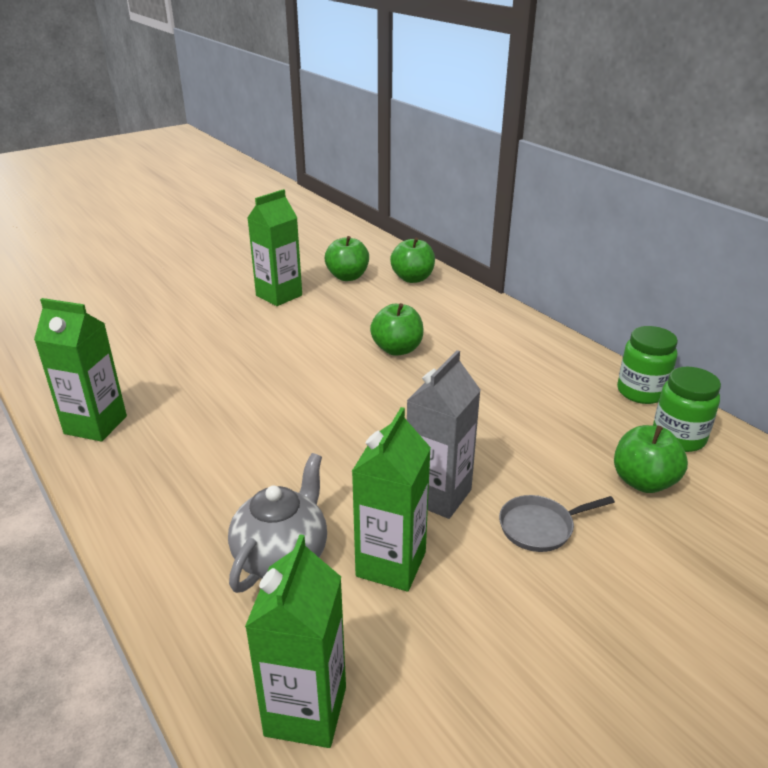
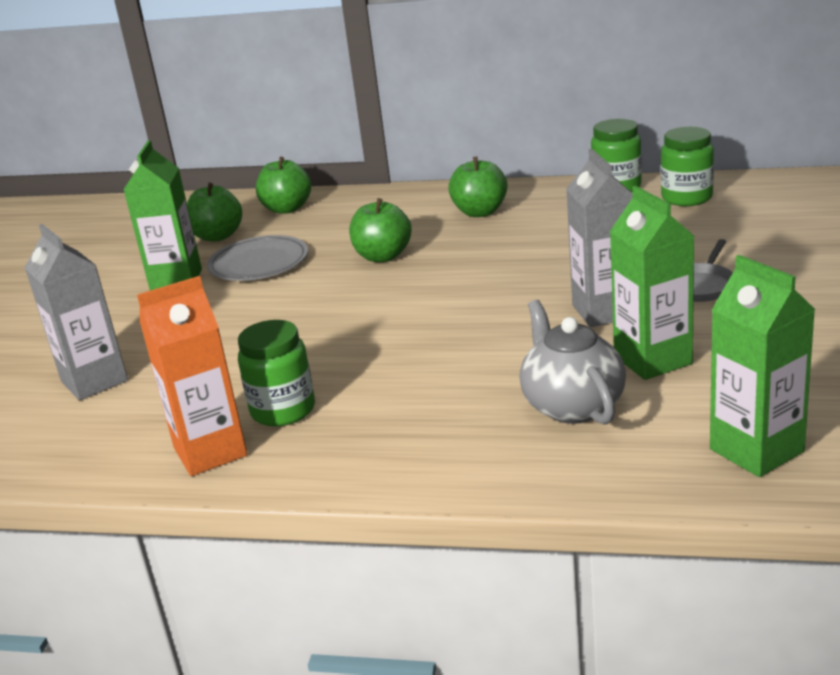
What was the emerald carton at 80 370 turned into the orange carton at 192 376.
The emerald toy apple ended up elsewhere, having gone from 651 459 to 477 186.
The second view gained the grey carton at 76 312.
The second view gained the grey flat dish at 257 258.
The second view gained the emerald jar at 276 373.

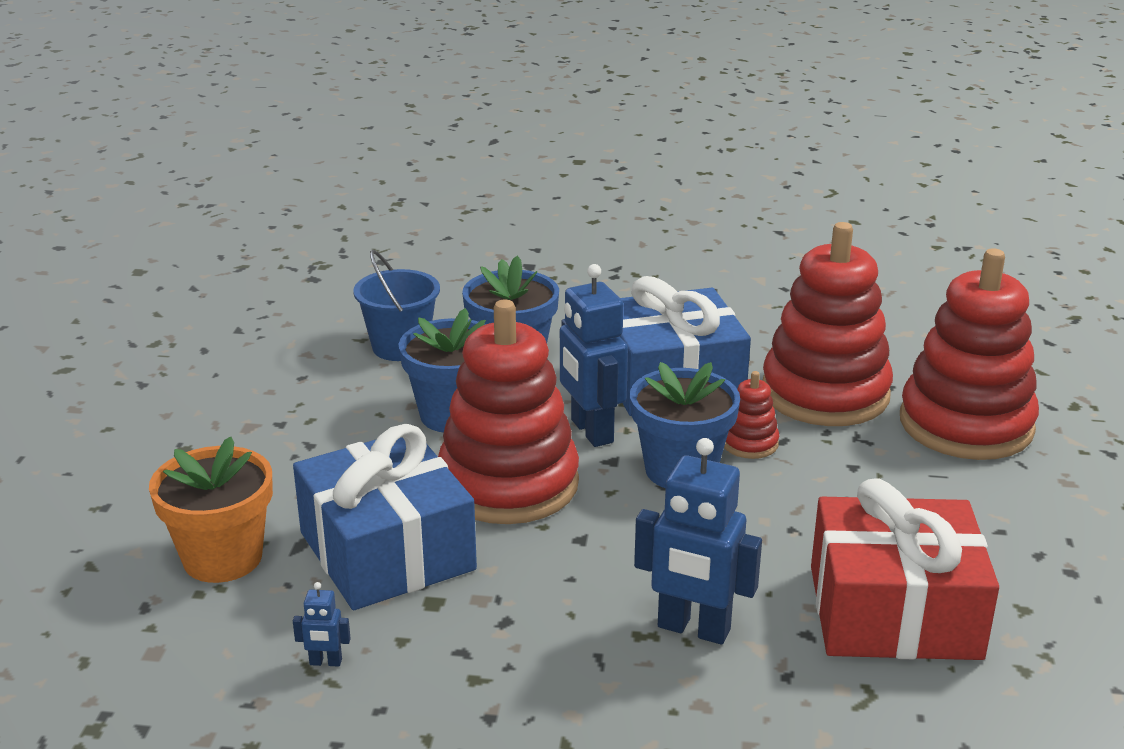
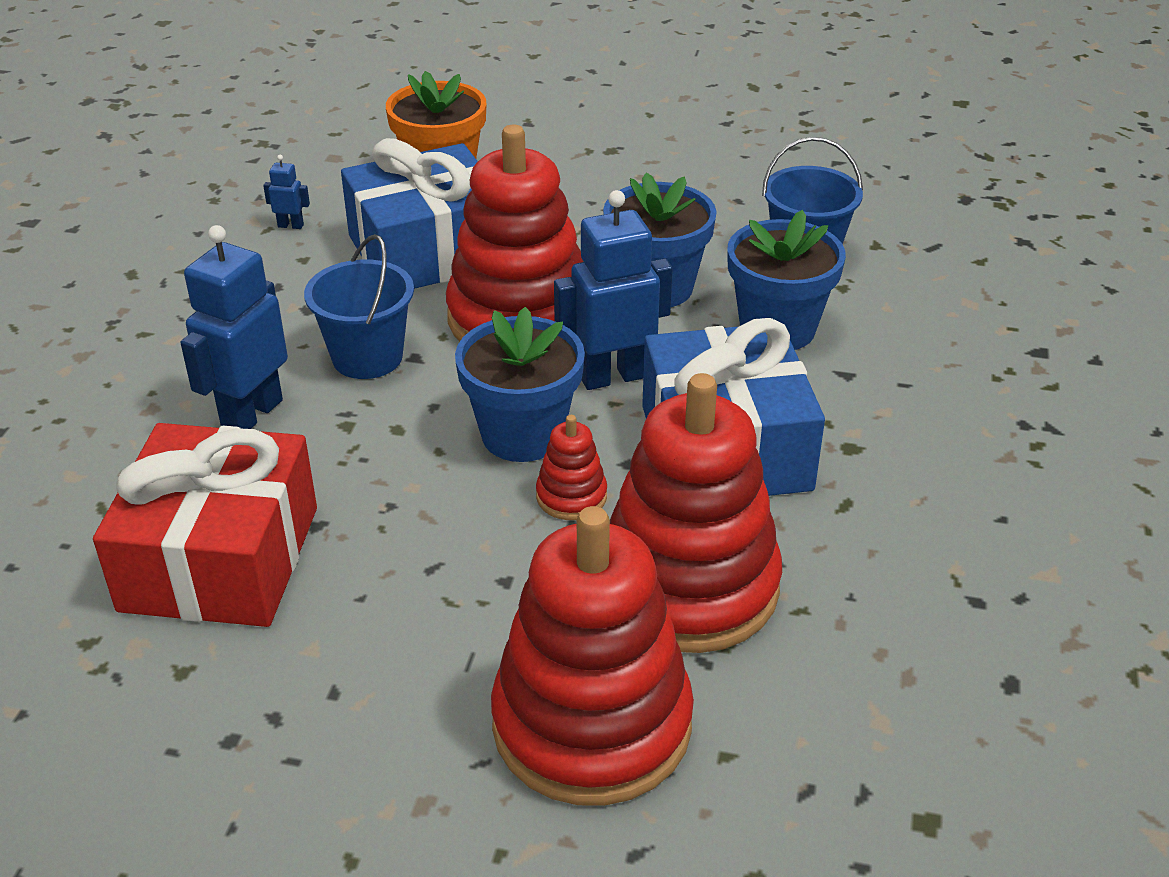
The blue robot at 322 624 ended up facing another way, 90 degrees clockwise from before.
The second view gained the blue bucket at 359 306.

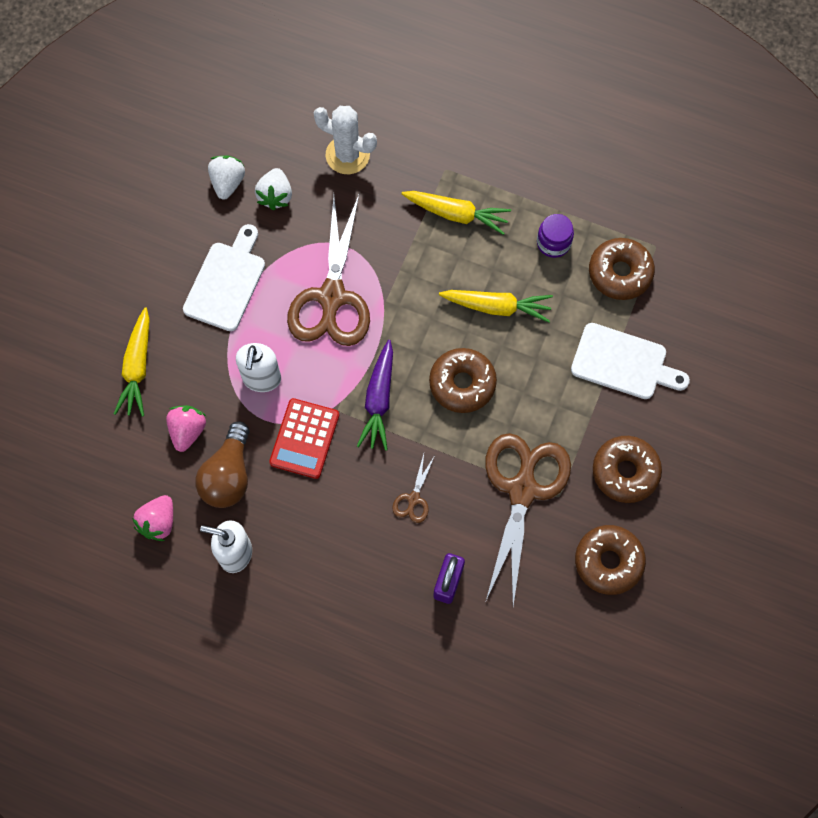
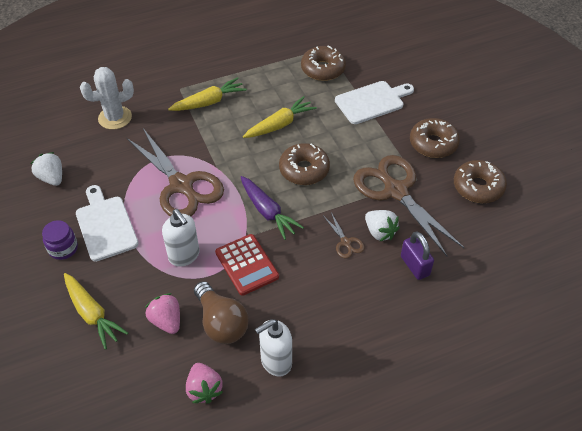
The white strawberry ended up elsewhere, having gone from 273 189 to 382 225.
The violet jar ended up elsewhere, having gone from 555 236 to 60 240.

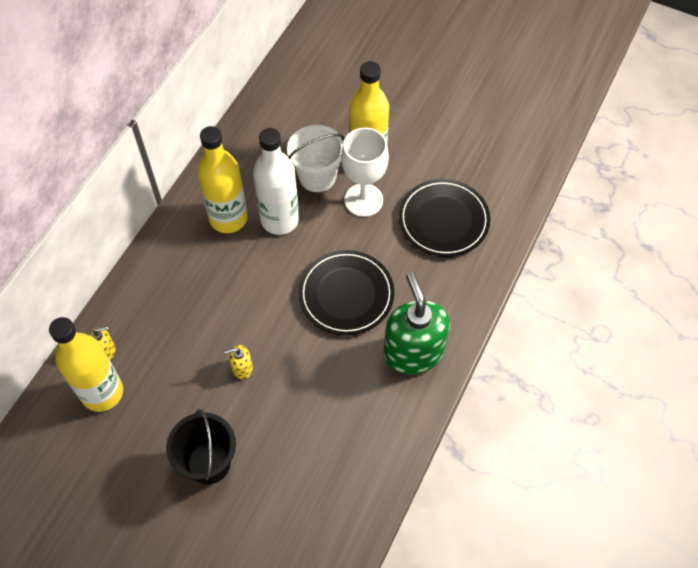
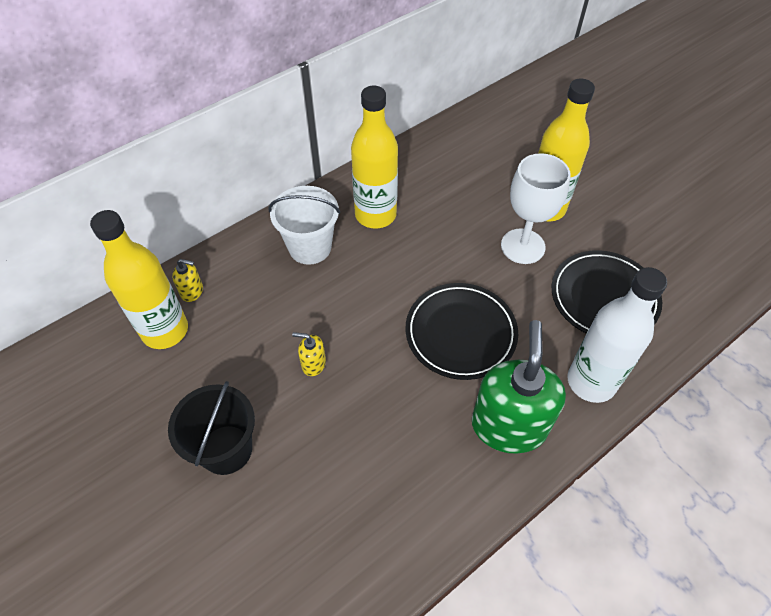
The white bottle ended up elsewhere, having gone from 276 181 to 617 335.
The white bucket ended up elsewhere, having gone from 315 158 to 304 225.

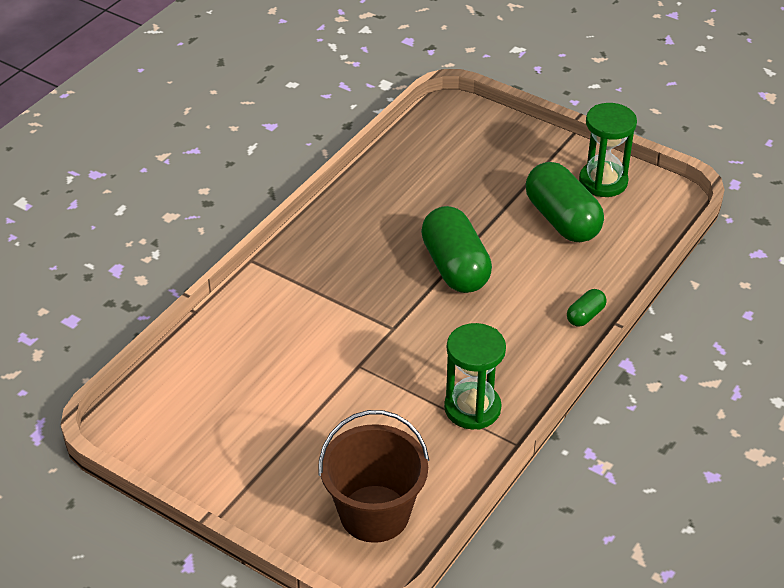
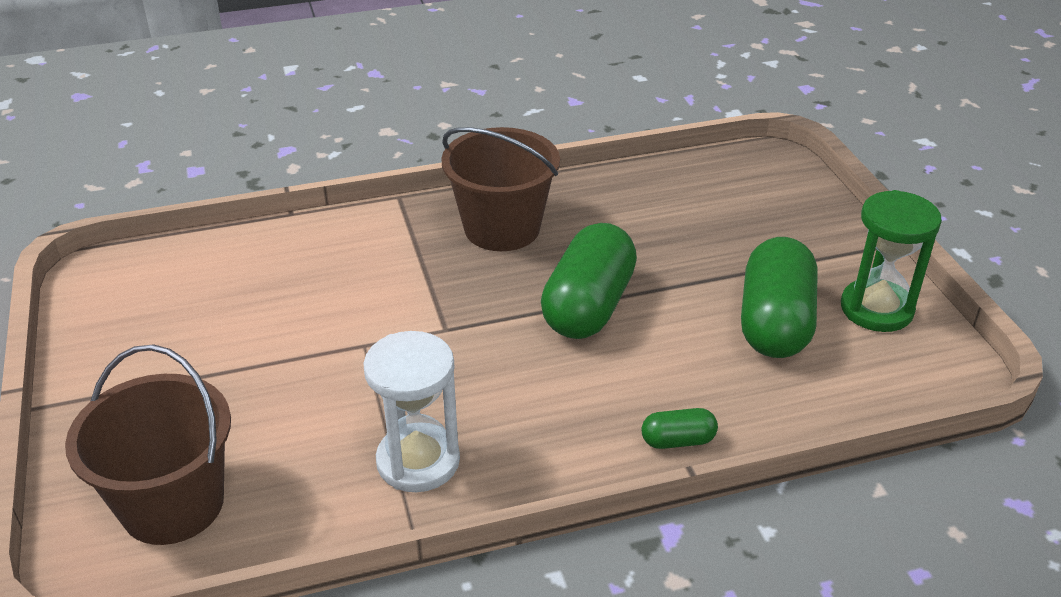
What was the emerald hourglass at 475 376 turned into the white hourglass at 411 411.
The second view gained the dark brown bucket at 500 189.

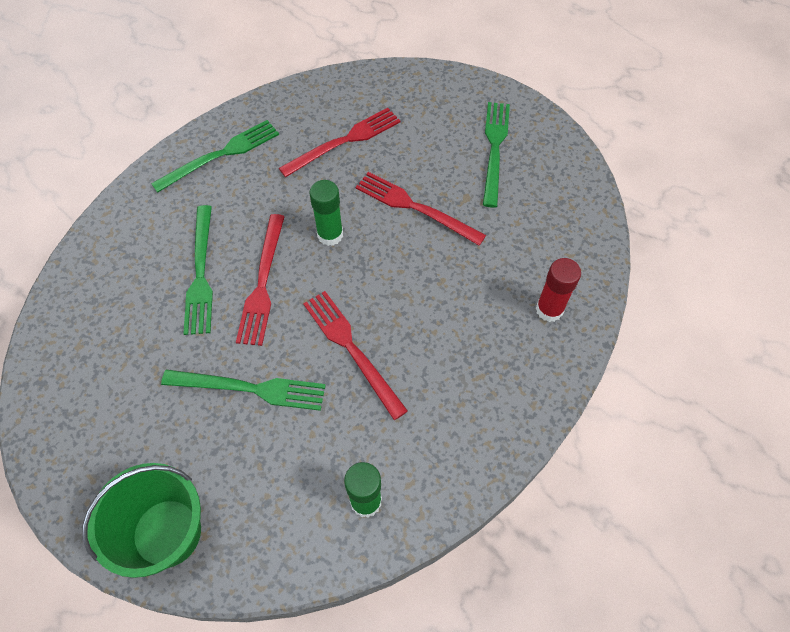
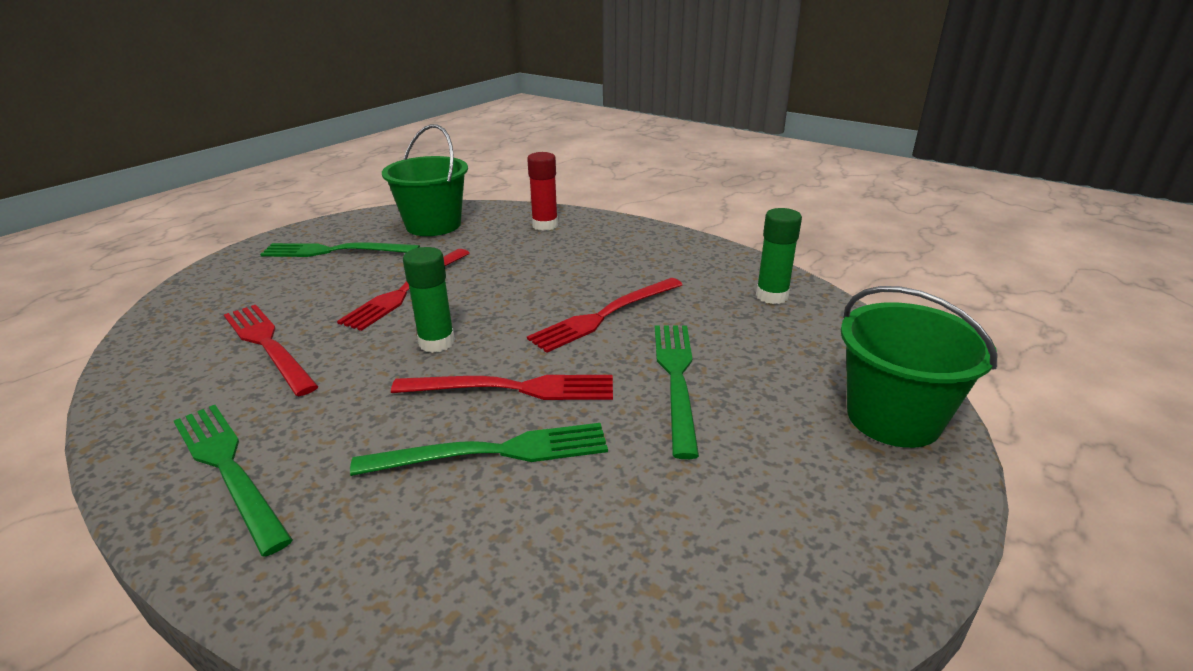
The second view gained the emerald bucket at 425 180.

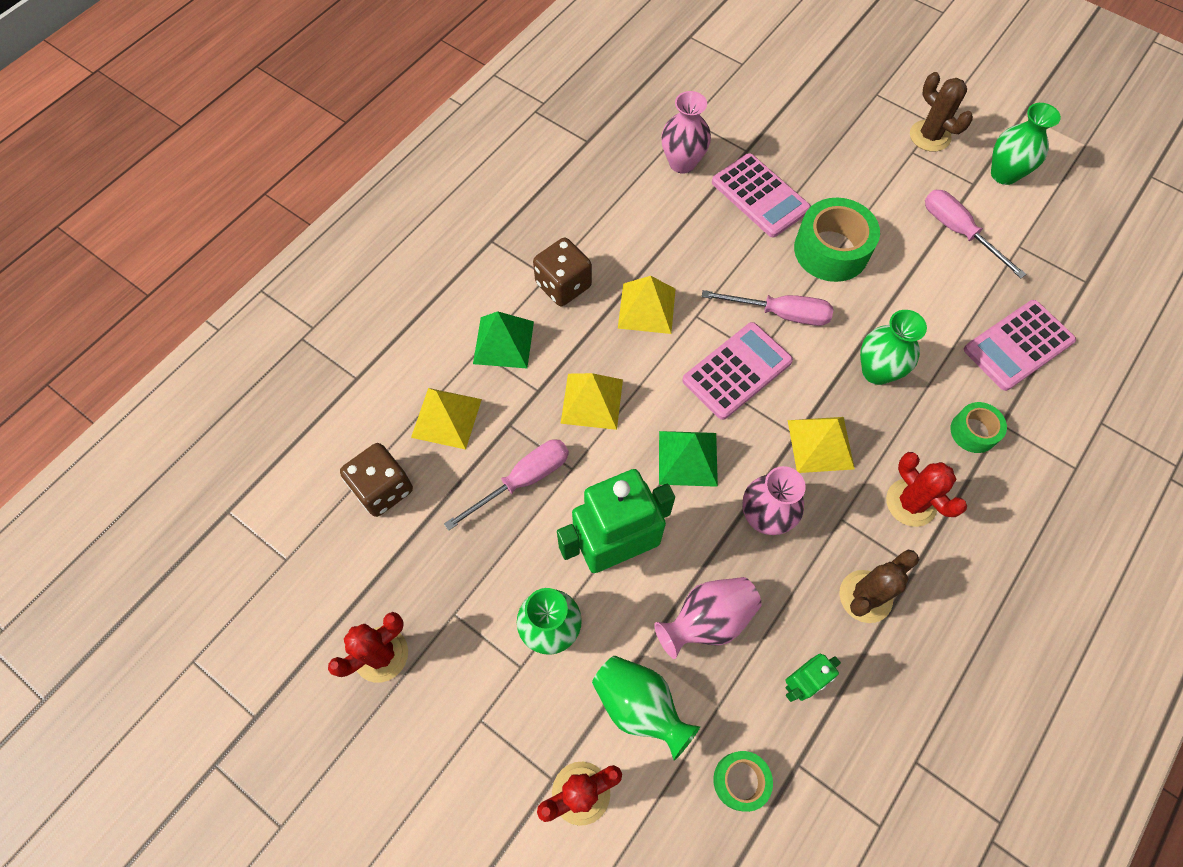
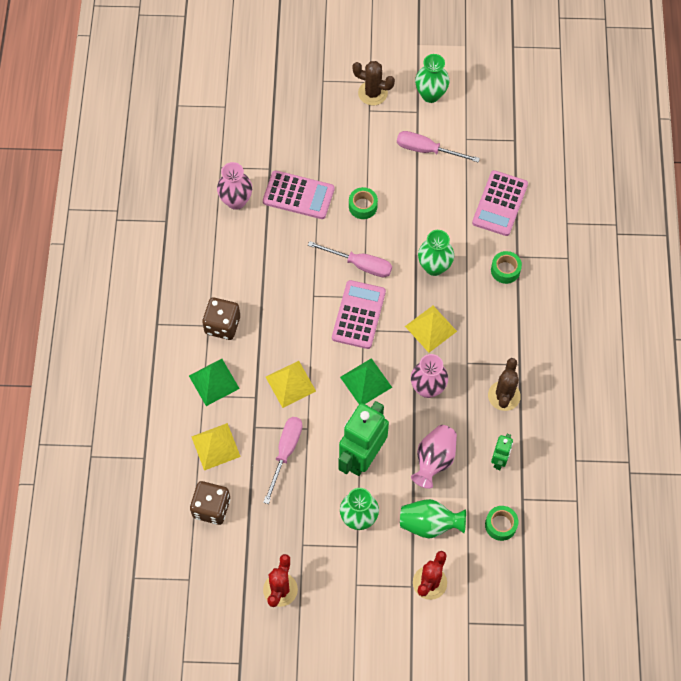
The second view lost the yellow pyramid shape at 647 305.
The rosy hand screwdriver at 767 308 ended up facing another way, 45 degrees clockwise from before.
The size of the emerald sticky tape at 837 240 changed by a factor of 0.55.
The second view lost the scarlet saguaro cactus at 926 489.

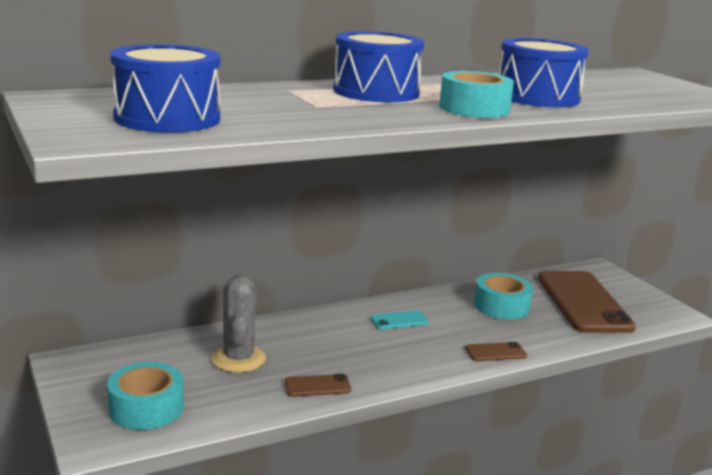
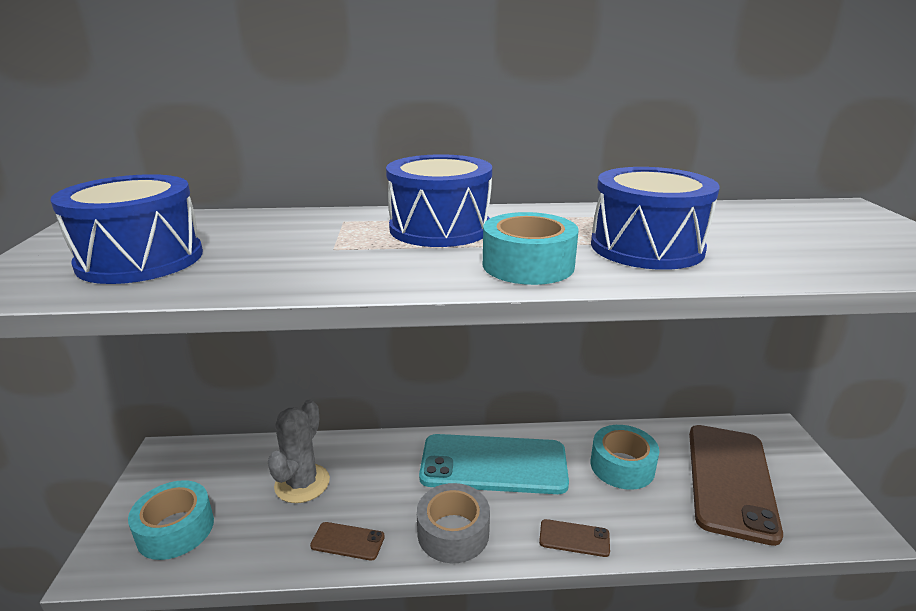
The size of the aqua mobile phone at 400 320 changed by a factor of 2.44.
The second view gained the grey sticky tape at 453 523.

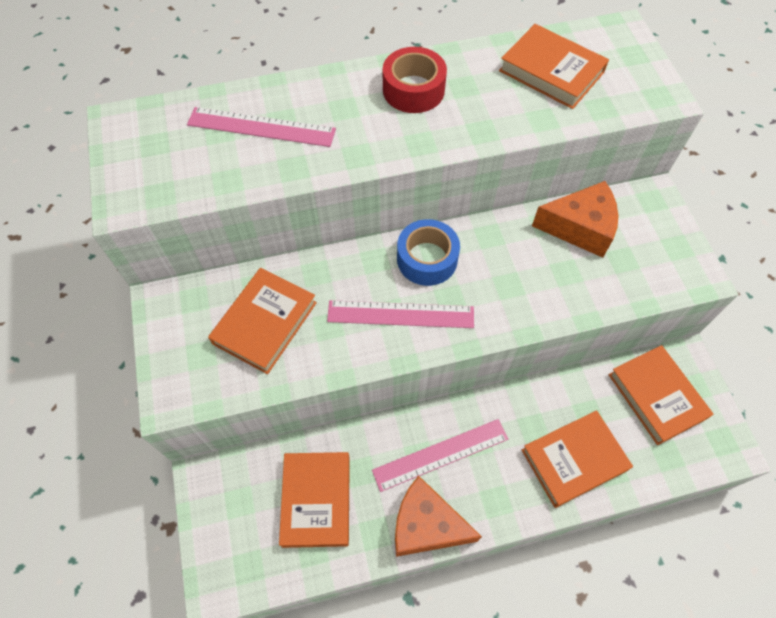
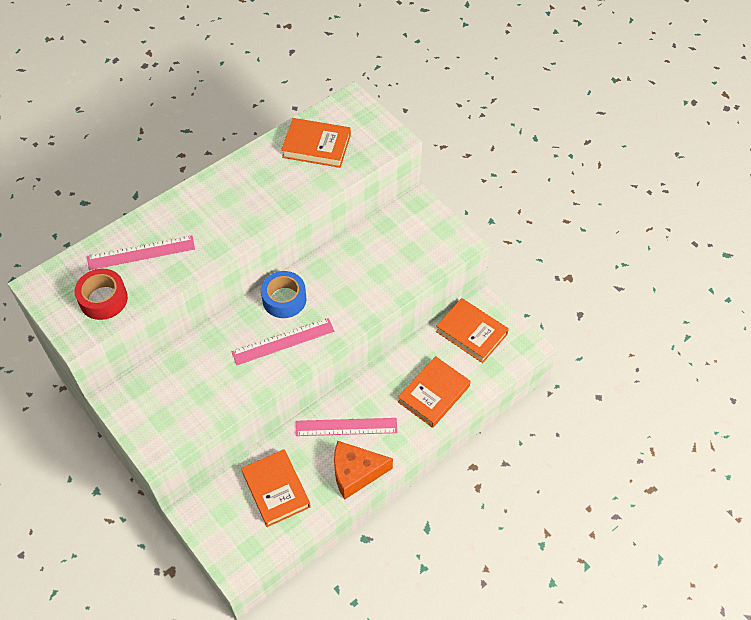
The second view lost the orange hardcover at 262 321.
The rosy ruler at 440 455 ended up facing another way, 45 degrees clockwise from before.
The scarlet sticky tape ended up elsewhere, having gone from 415 80 to 101 294.
The second view lost the orange cheese at 575 219.

